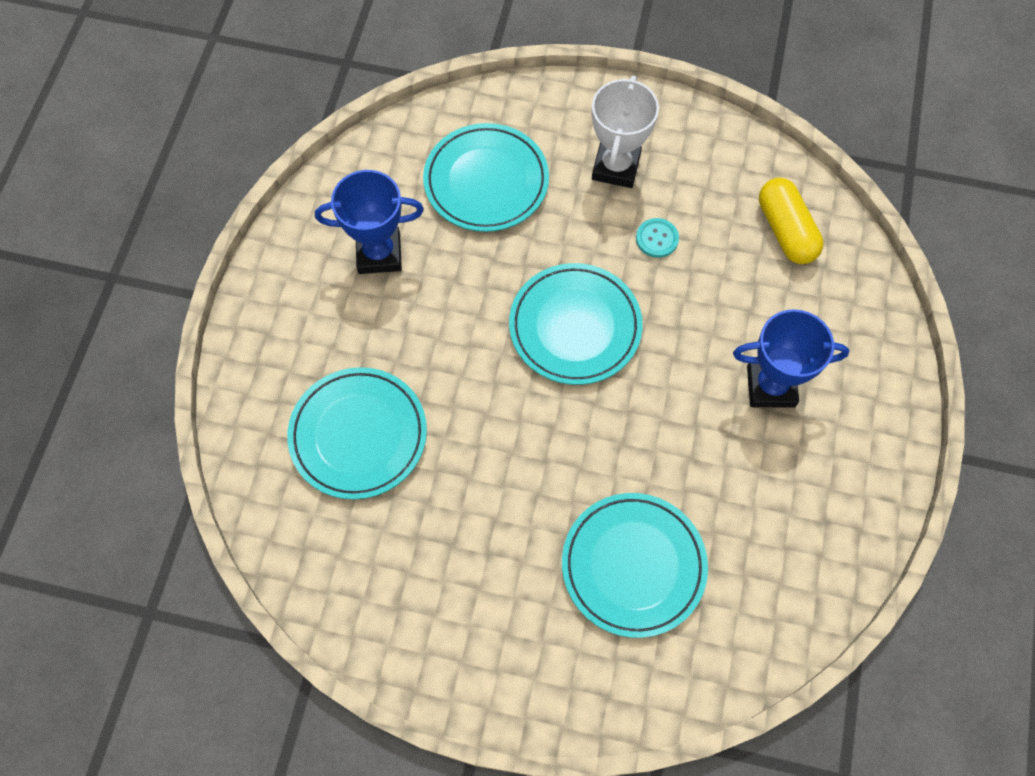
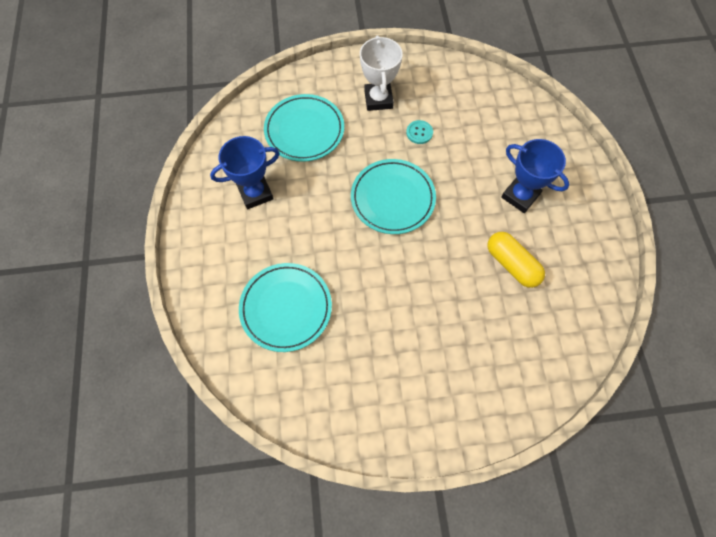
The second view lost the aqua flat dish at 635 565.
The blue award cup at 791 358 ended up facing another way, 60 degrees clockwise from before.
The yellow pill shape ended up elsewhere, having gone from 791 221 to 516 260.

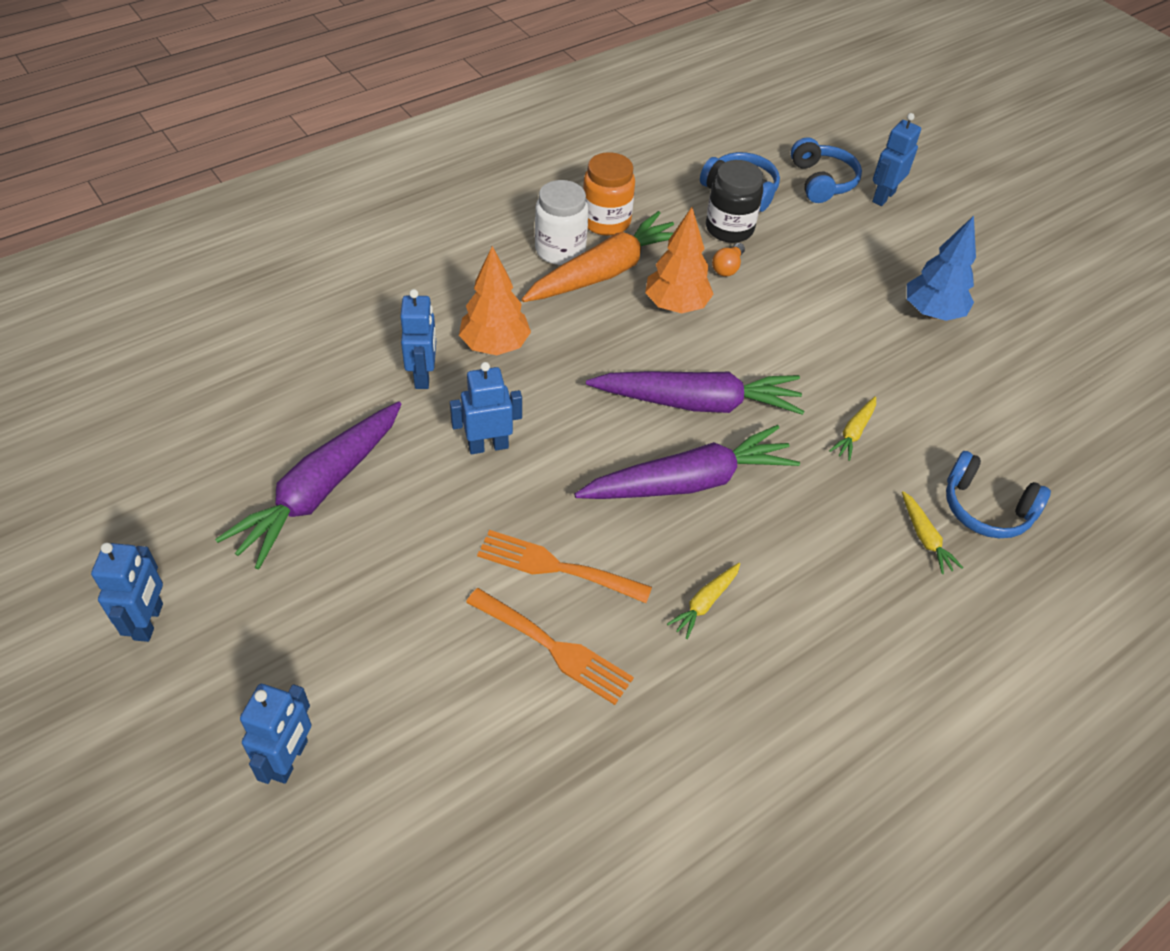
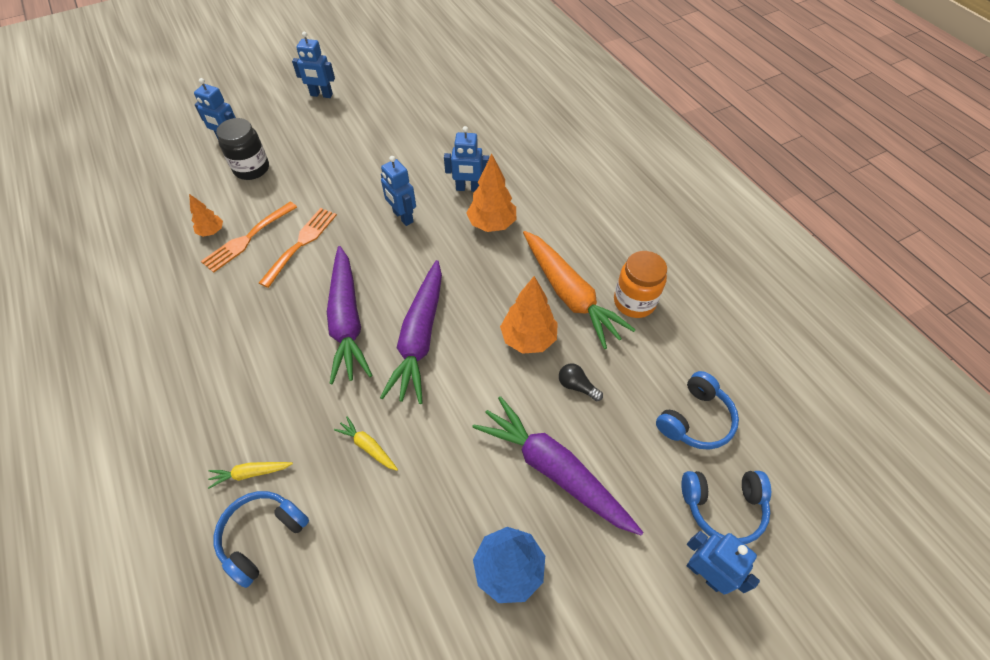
The violet toy carrot ended up elsewhere, having gone from 308 485 to 557 466.
The blue robot at 486 408 ended up facing another way, 150 degrees clockwise from before.
The second view lost the white jar at 561 222.
The second view lost the yellow toy carrot at 703 601.
The black jar ended up elsewhere, having gone from 734 201 to 242 149.
What was the orange light bulb at 728 260 turned into the black light bulb at 581 382.
The second view gained the orange tree at 206 215.

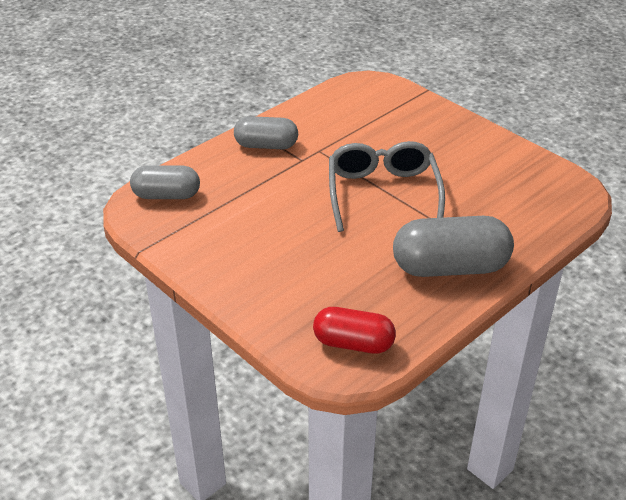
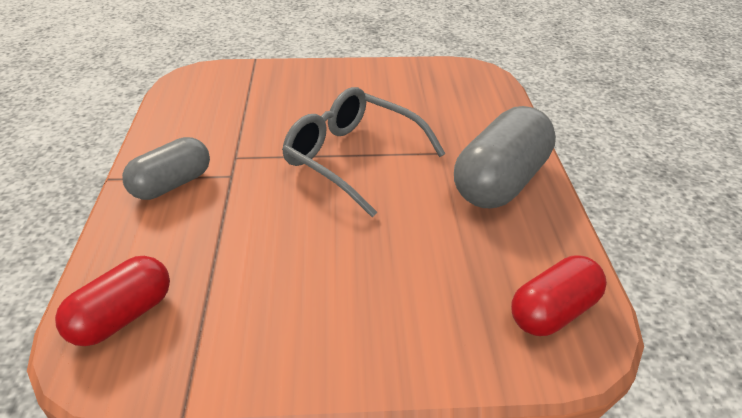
What was the grey pill shape at 165 182 turned into the scarlet pill shape at 112 301.

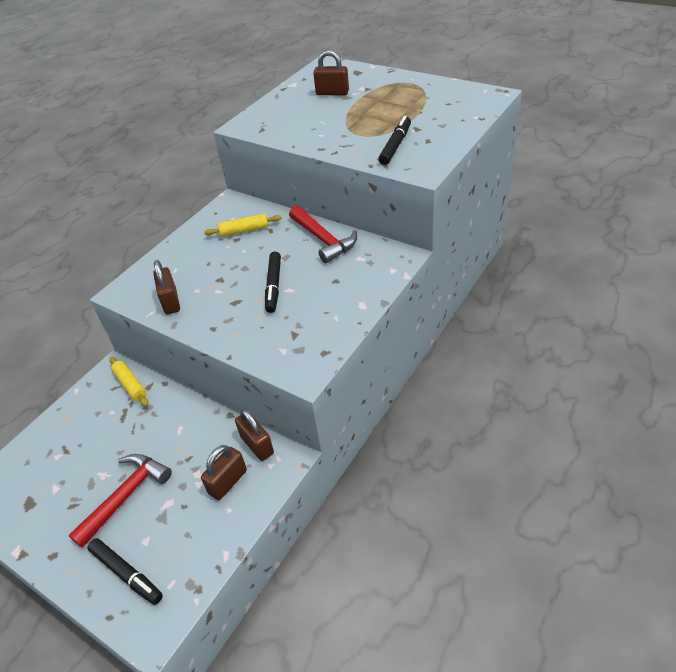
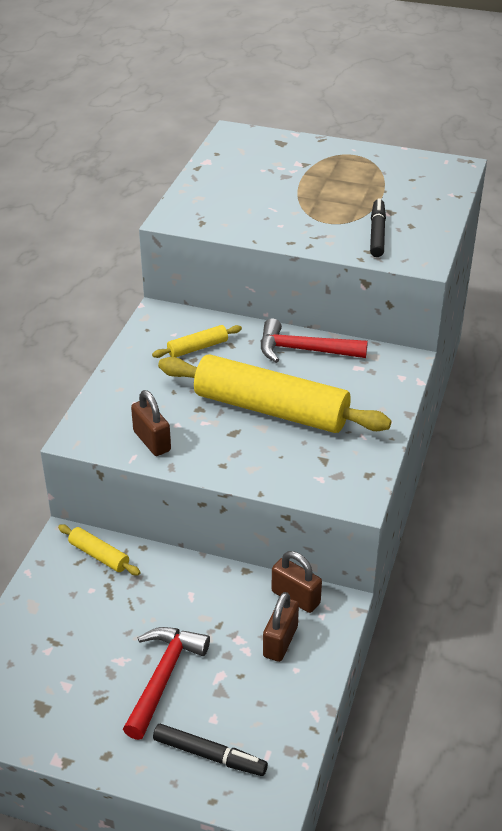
Where the black marker stood at 273 282, the yellow dough roller came to stand at 274 393.
The scarlet carpenter's hammer at 323 234 ended up facing another way, 150 degrees clockwise from before.
The second view lost the dark brown lock at 331 72.

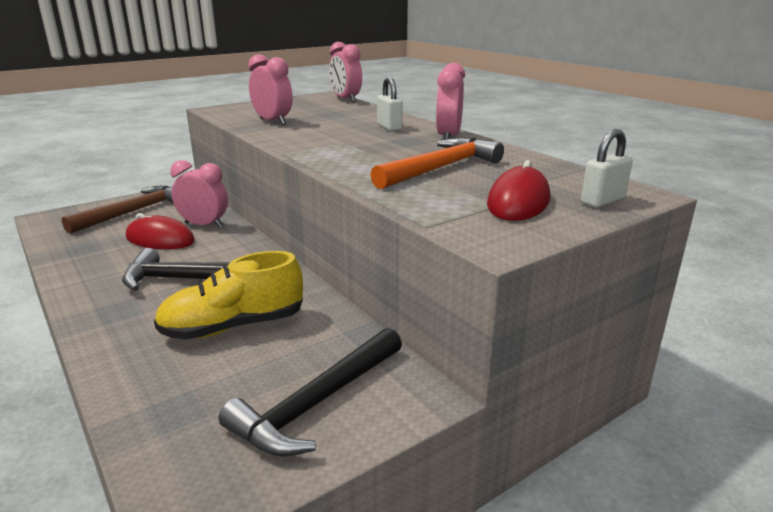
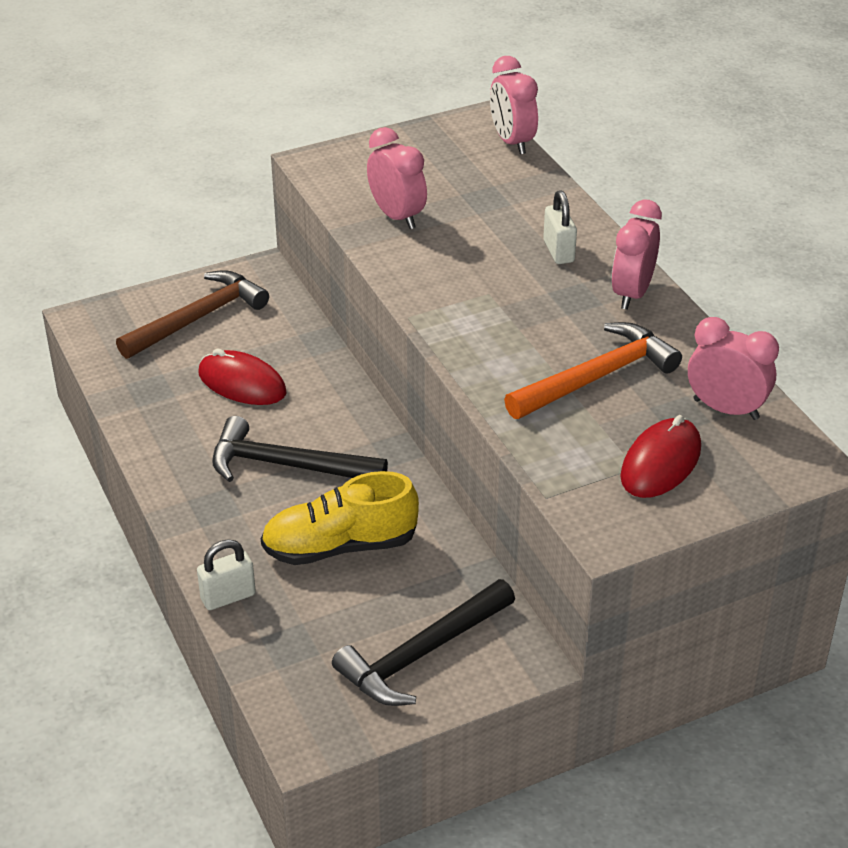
The rosy bedside clock ended up elsewhere, having gone from 199 194 to 733 368.
The white lock ended up elsewhere, having gone from 607 168 to 226 574.

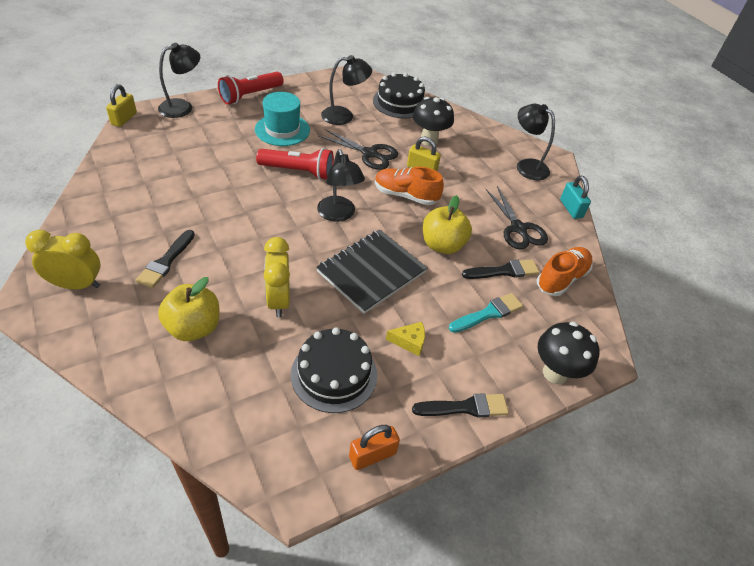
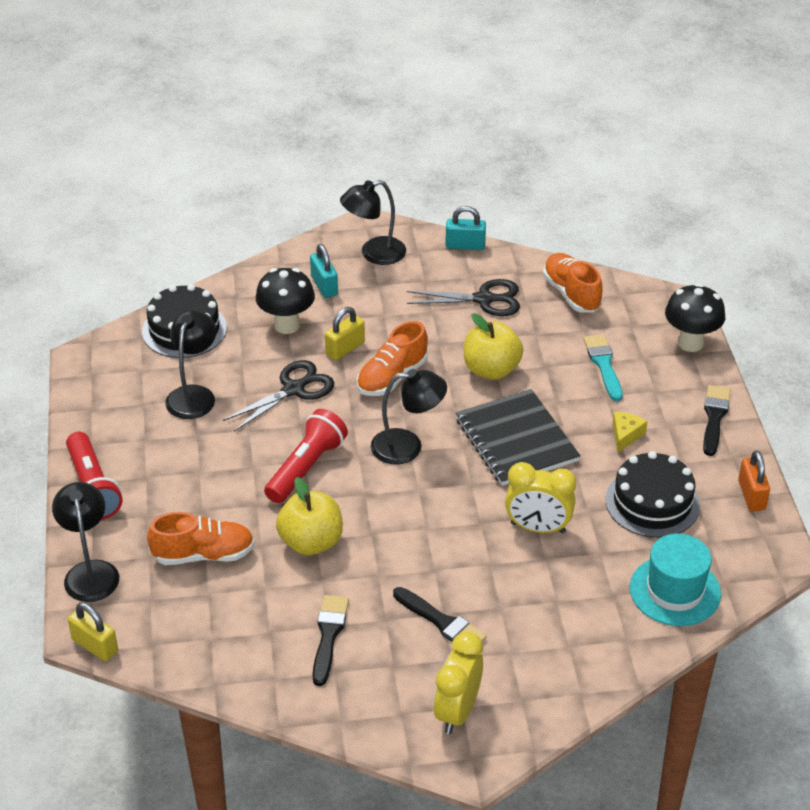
The yellow toy apple ended up elsewhere, having gone from 188 309 to 309 516.
The aqua tall hat ended up elsewhere, having gone from 282 119 to 675 580.
The black brush ended up elsewhere, having gone from 500 269 to 330 640.
The second view gained the orange shoe at 201 538.
The second view gained the aqua lock at 324 271.

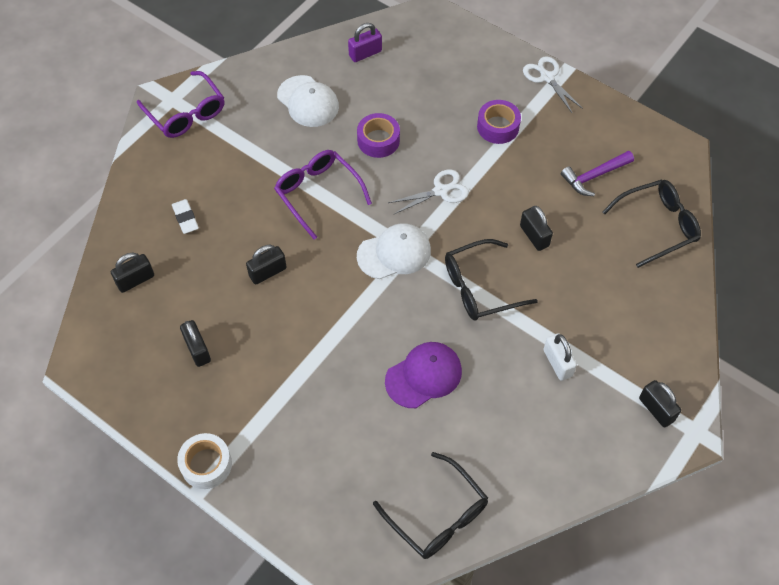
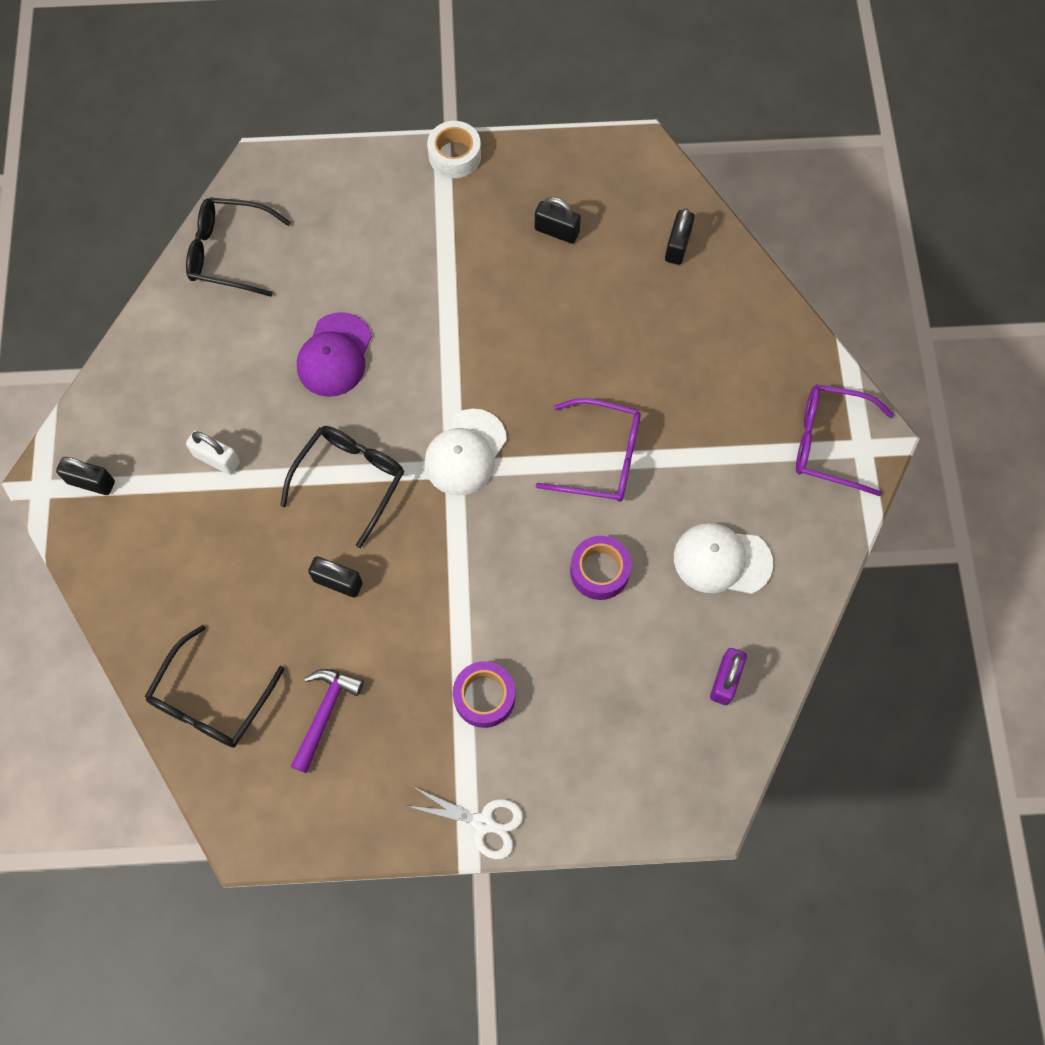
The second view lost the white gum eraser at 185 216.
The second view lost the black lock at 266 264.
The second view lost the white scissors at 428 191.

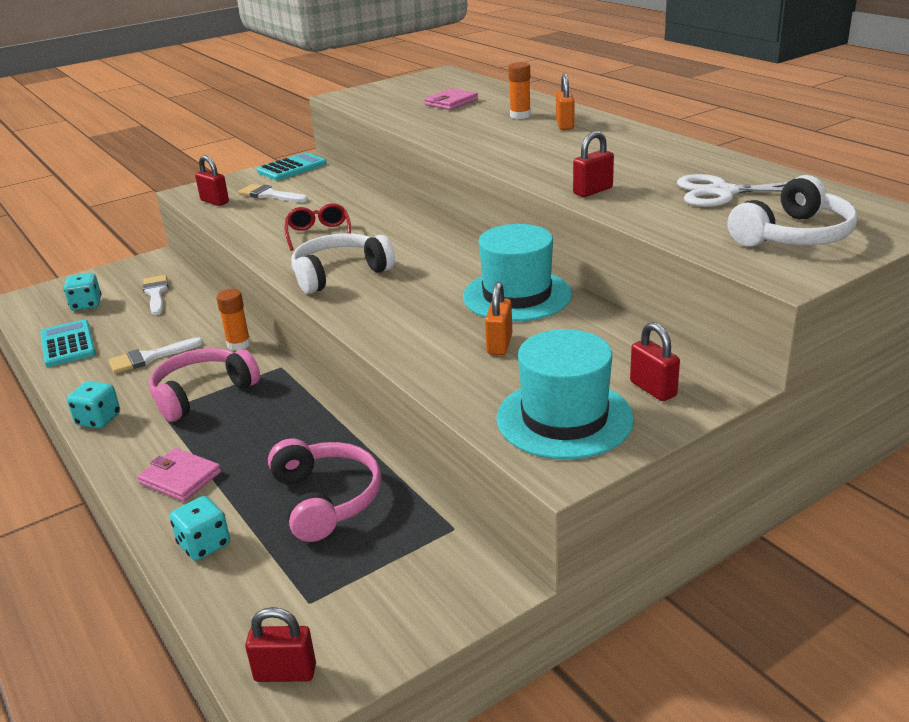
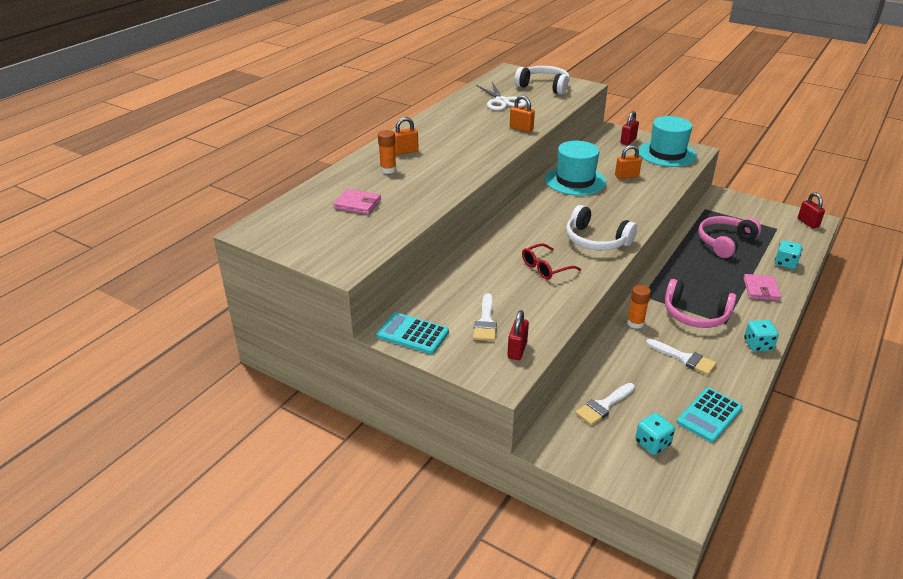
What was the scarlet lock at 593 164 turned into the orange lock at 522 113.

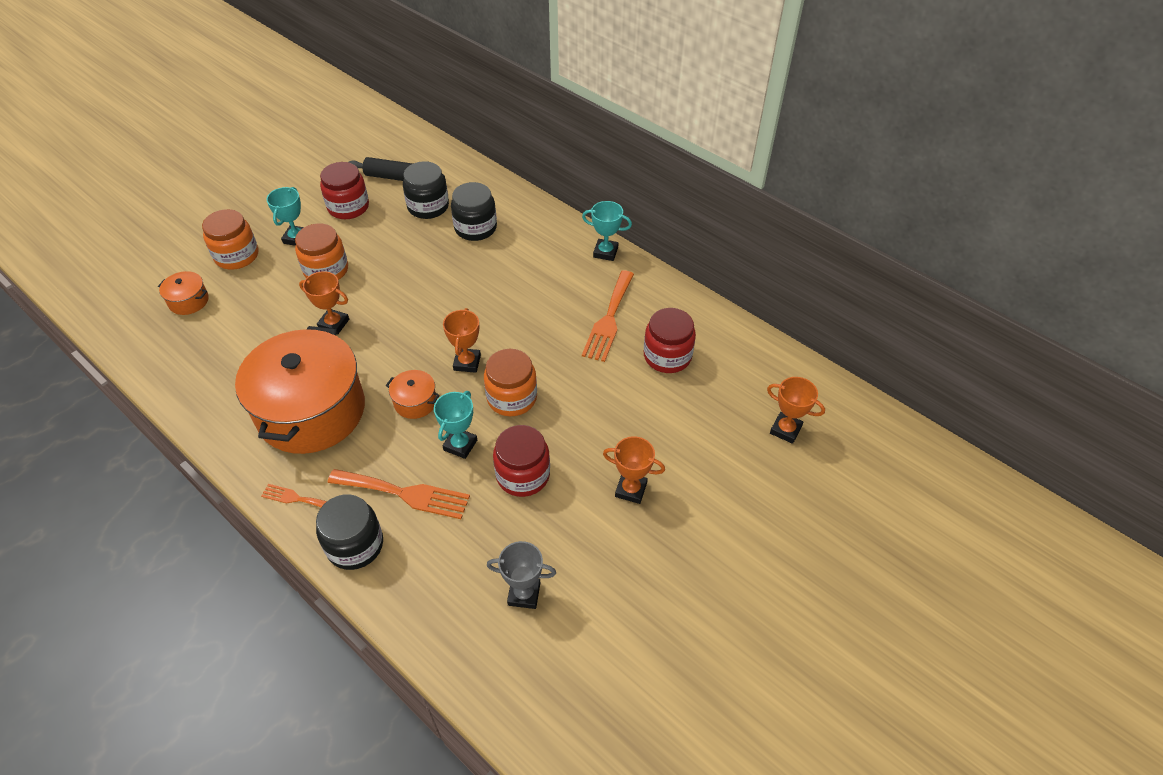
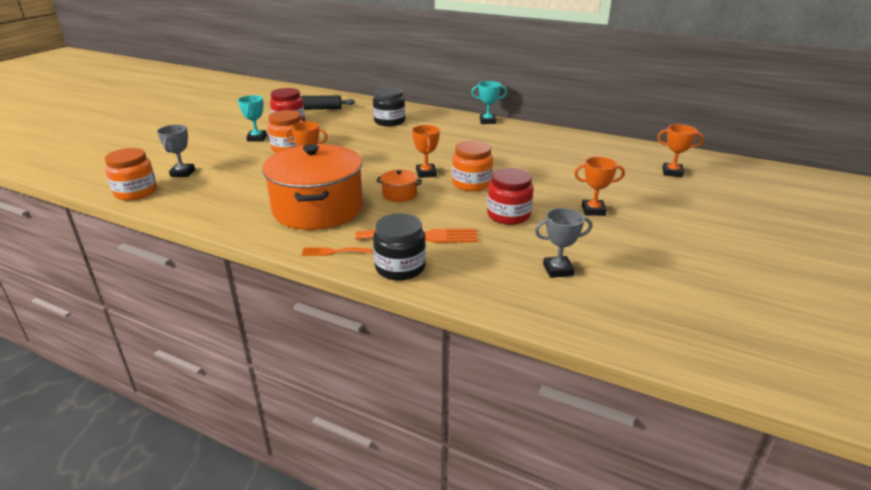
Where the orange cooking pot stood at 183 293, the grey award cup came to stand at 176 151.
The orange jar ended up elsewhere, having gone from 230 239 to 131 174.
The second view lost the black jar at 426 190.
The second view lost the aqua award cup at 455 425.
The second view lost the orange table fork at 608 316.
The second view lost the scarlet jar at 670 340.

